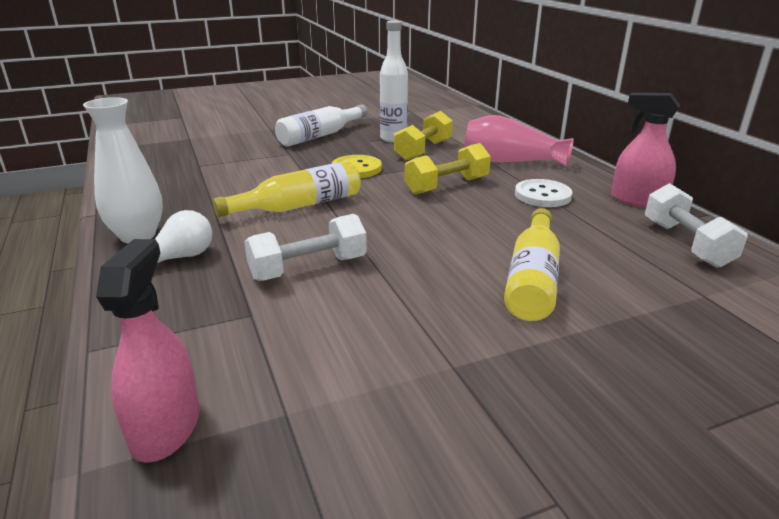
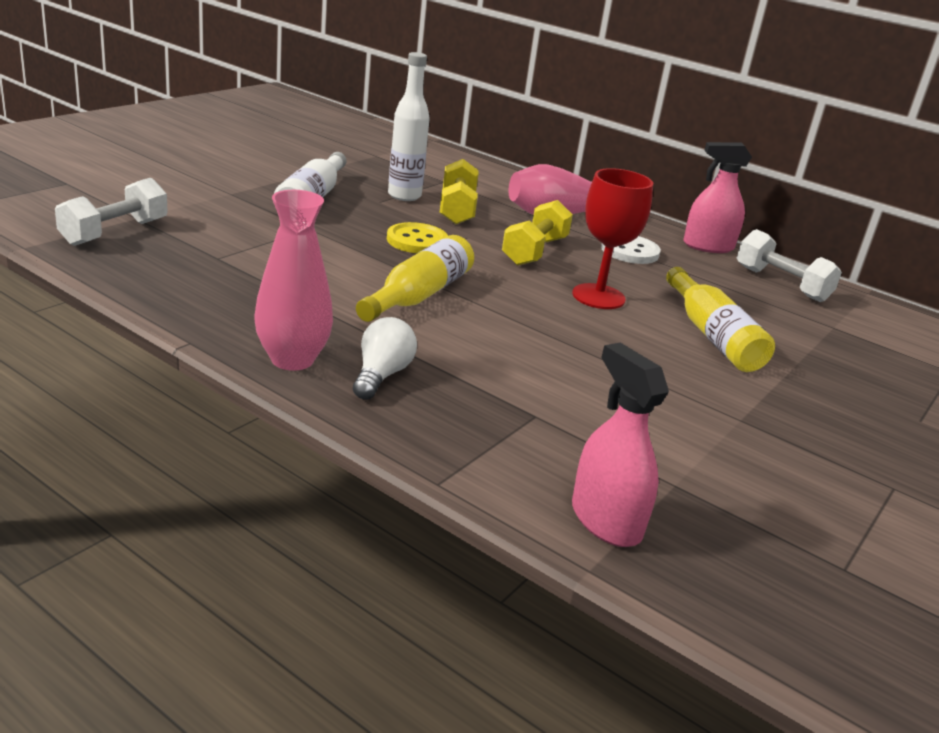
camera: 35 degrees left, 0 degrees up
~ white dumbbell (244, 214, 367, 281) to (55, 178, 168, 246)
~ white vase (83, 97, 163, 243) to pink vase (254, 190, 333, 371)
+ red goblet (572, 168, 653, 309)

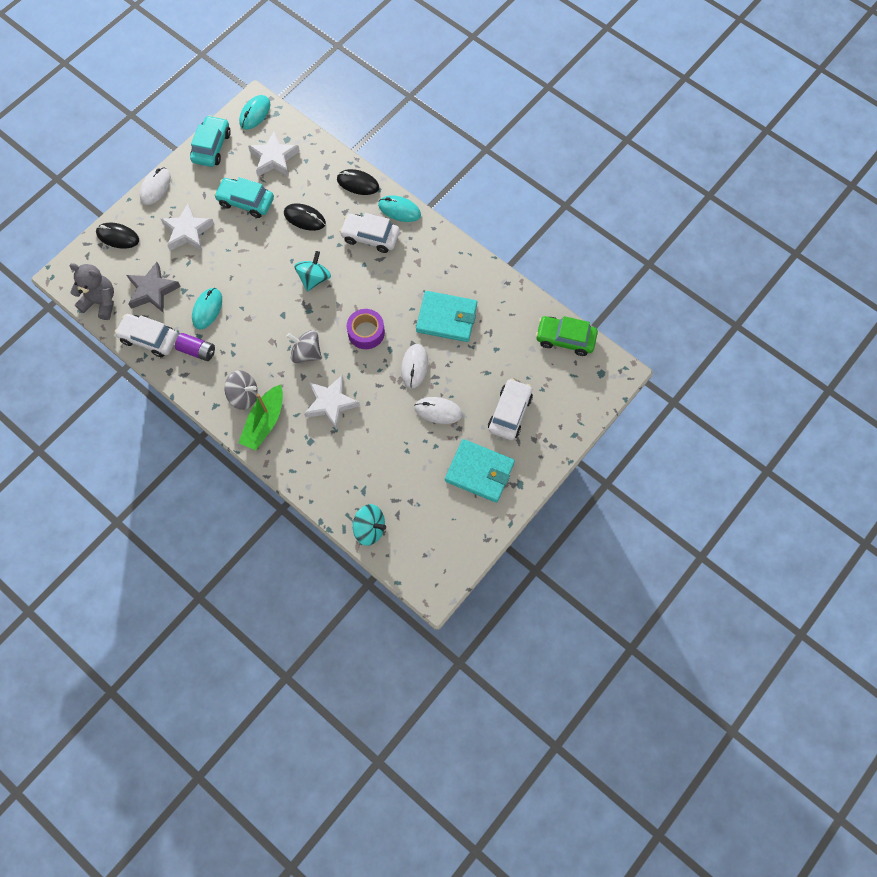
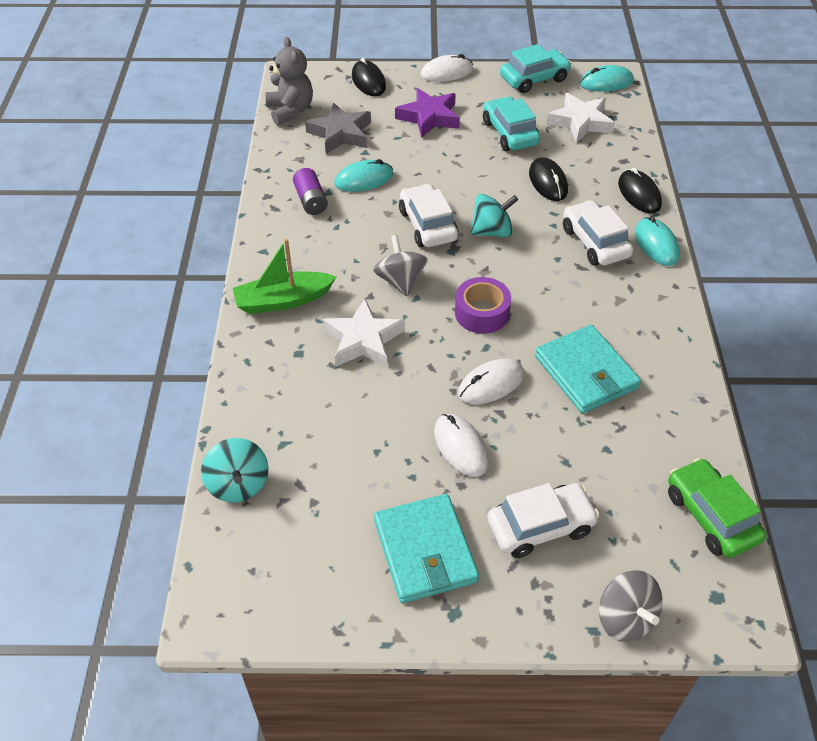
camera: 50 degrees right, 20 degrees down
~ white star (161, 203, 215, 251) to purple star (395, 88, 460, 138)
~ white car (114, 314, 178, 357) to (399, 184, 459, 247)
~ grey spinning top (225, 370, 258, 410) to (599, 570, 663, 642)

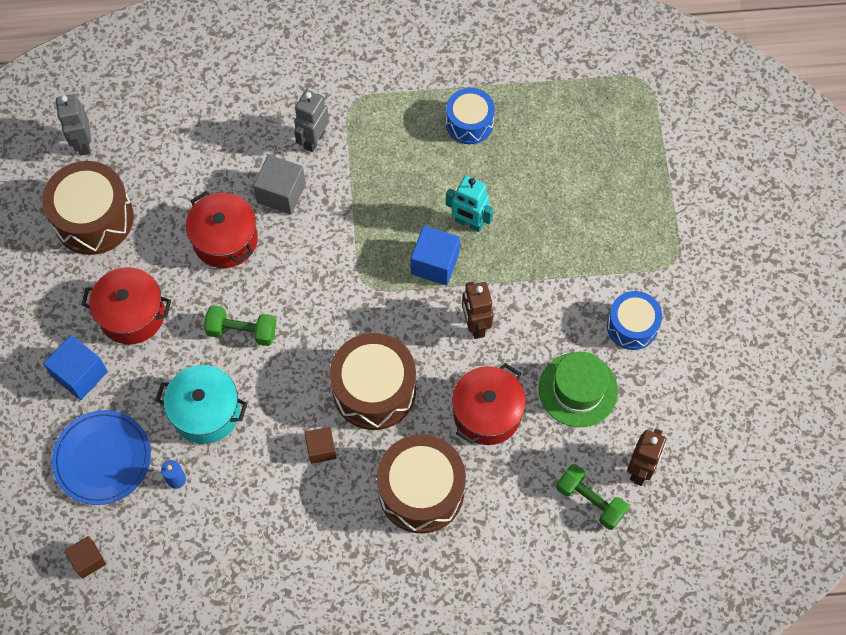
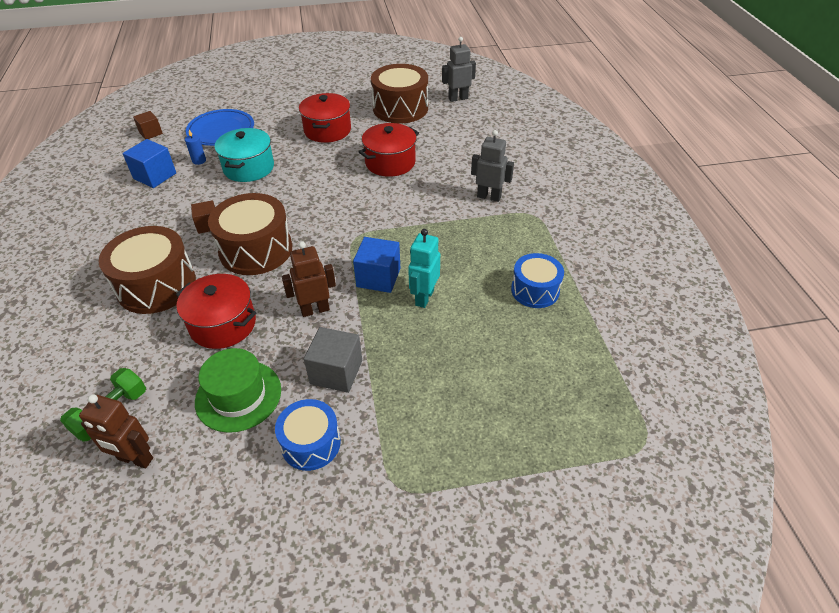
camera: 85 degrees right, 20 degrees down
~ blue cube (43, 335, 108, 400) to (123, 139, 176, 188)
~ grey cube (253, 155, 306, 215) to (304, 327, 362, 393)
- green dumbbell (204, 305, 276, 346)

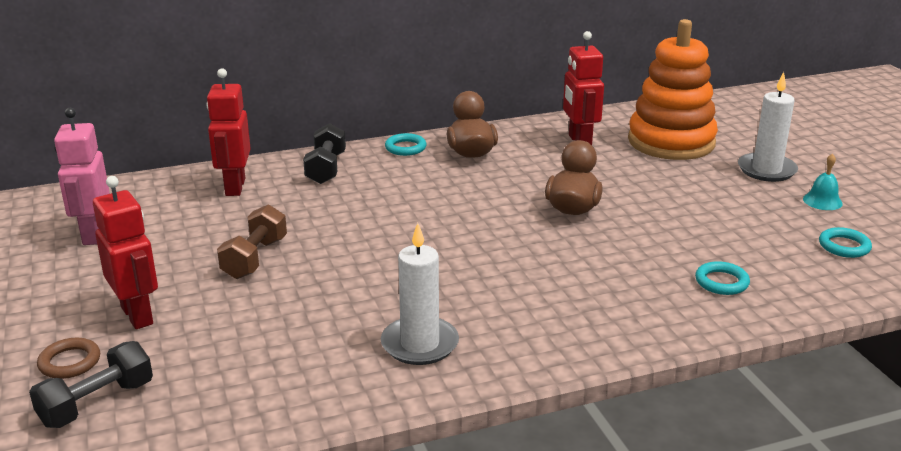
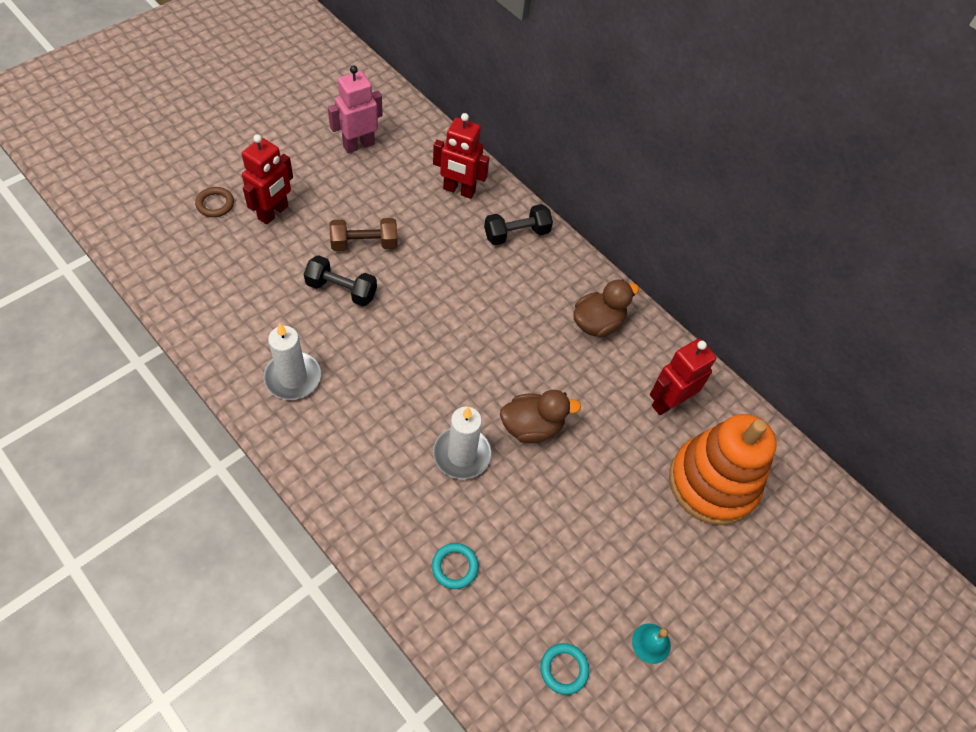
camera: 60 degrees right, 30 degrees up
~ black dumbbell (29, 341, 153, 428) to (304, 255, 377, 306)
~ red robot (206, 68, 251, 196) = (433, 113, 489, 199) 135 degrees counterclockwise
~ white candle (738, 72, 798, 182) to (433, 407, 491, 479)
- turquoise ring (385, 133, 427, 156)

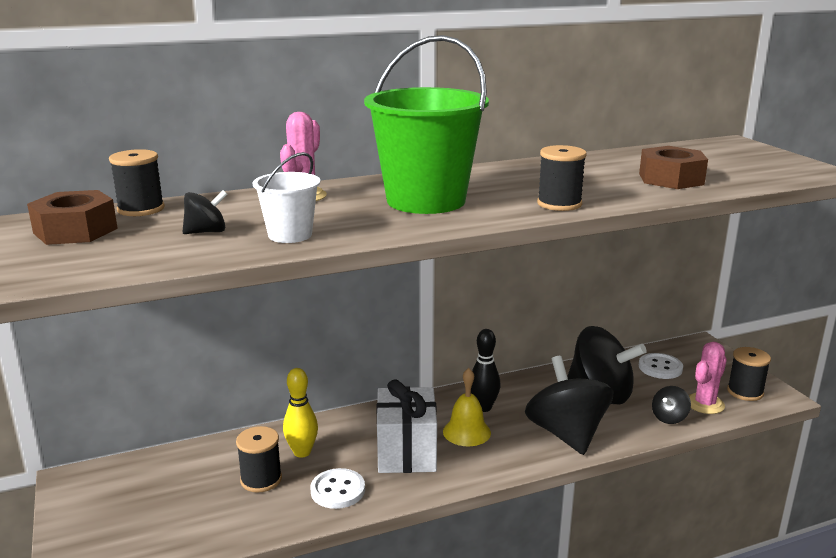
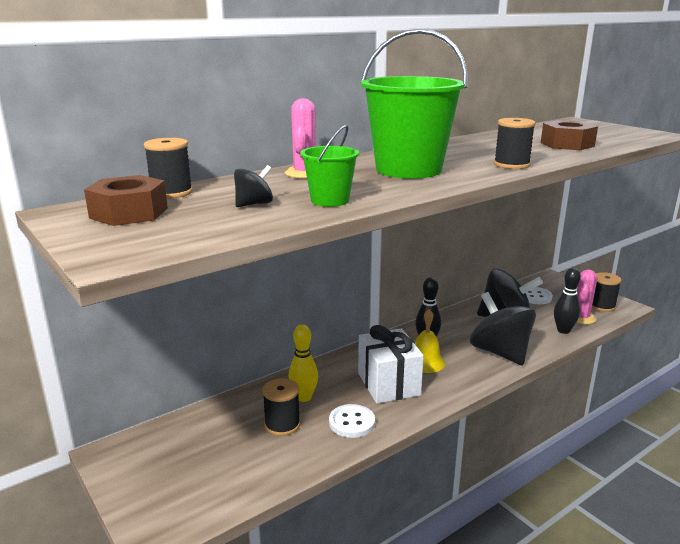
camera: 15 degrees left, 0 degrees up
~ white bucket (253, 152, 320, 243) to green bucket (300, 125, 359, 207)
~ black spinning top (652, 386, 691, 424) to black bowling pin (554, 268, 581, 334)

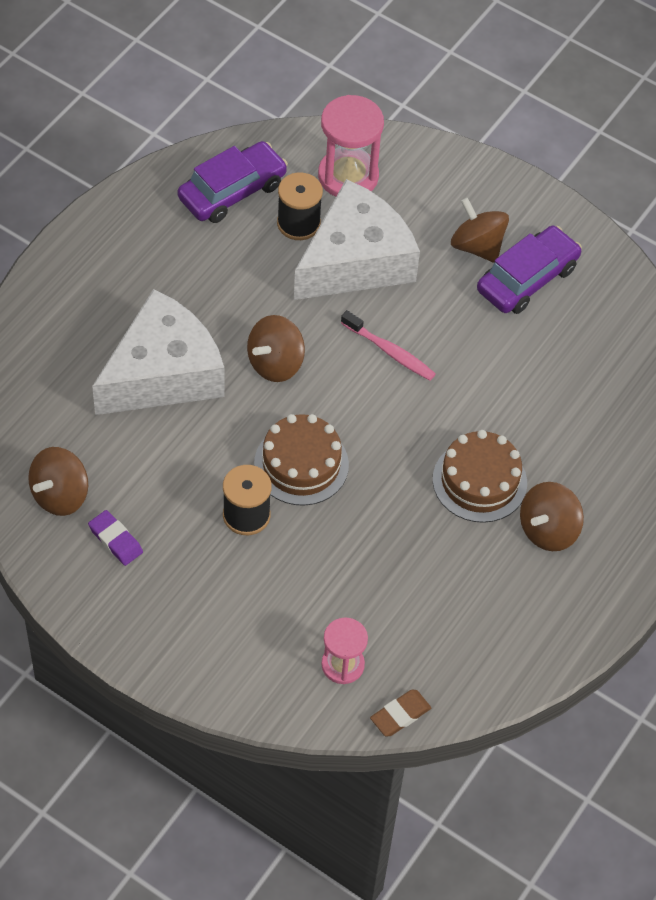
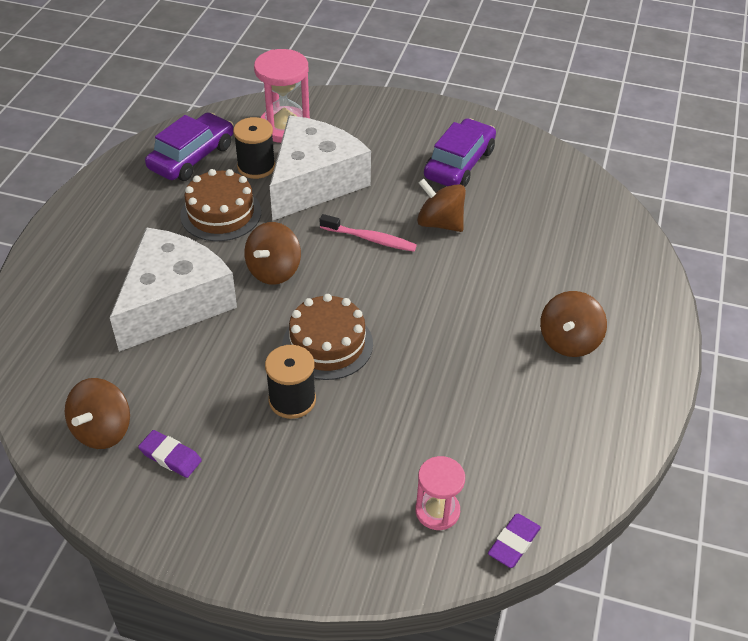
camera: 15 degrees left, 10 degrees down
~ brown cake (433, 430, 527, 523) to (180, 169, 261, 241)
~ brown spinning top (451, 198, 509, 263) to (417, 178, 466, 232)
~ brown eraser (370, 690, 431, 736) to purple eraser (488, 514, 541, 568)

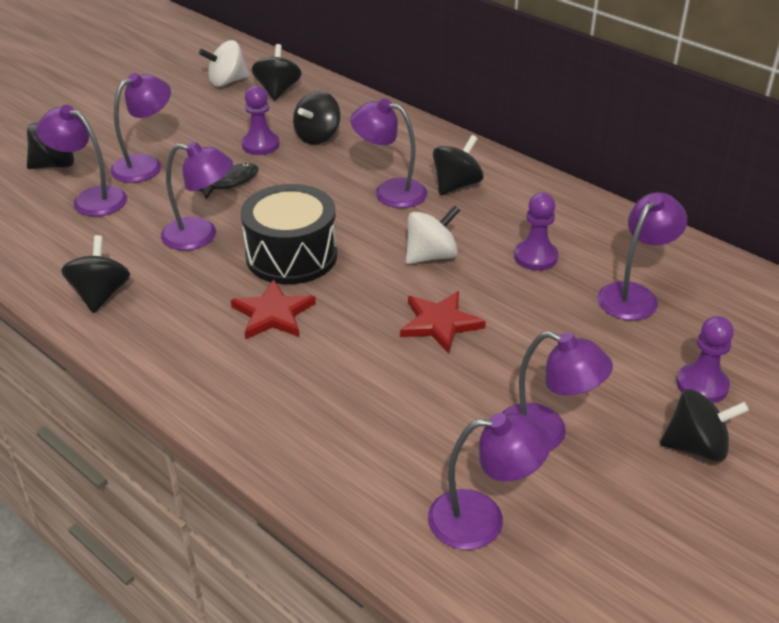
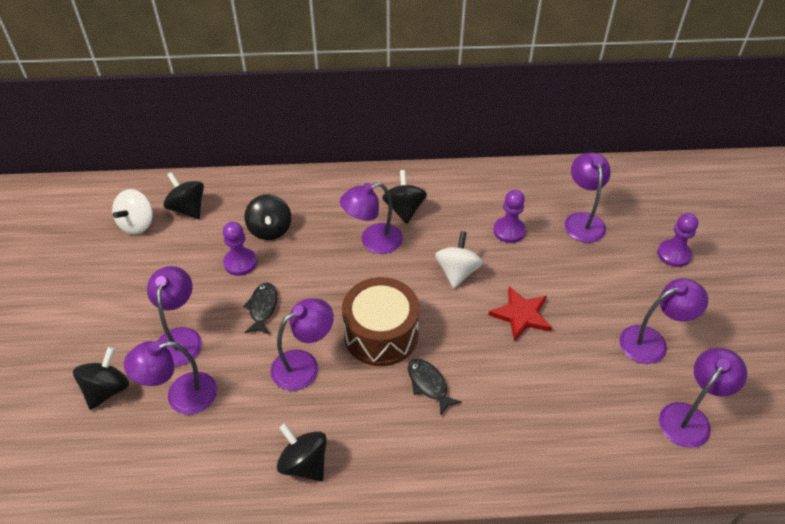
camera: 45 degrees left, 10 degrees up
~ black drum (241, 184, 337, 284) to brown drum (342, 277, 420, 366)
~ red star (231, 280, 316, 339) to black fish (408, 359, 462, 416)
- black spinning top (660, 389, 749, 462)

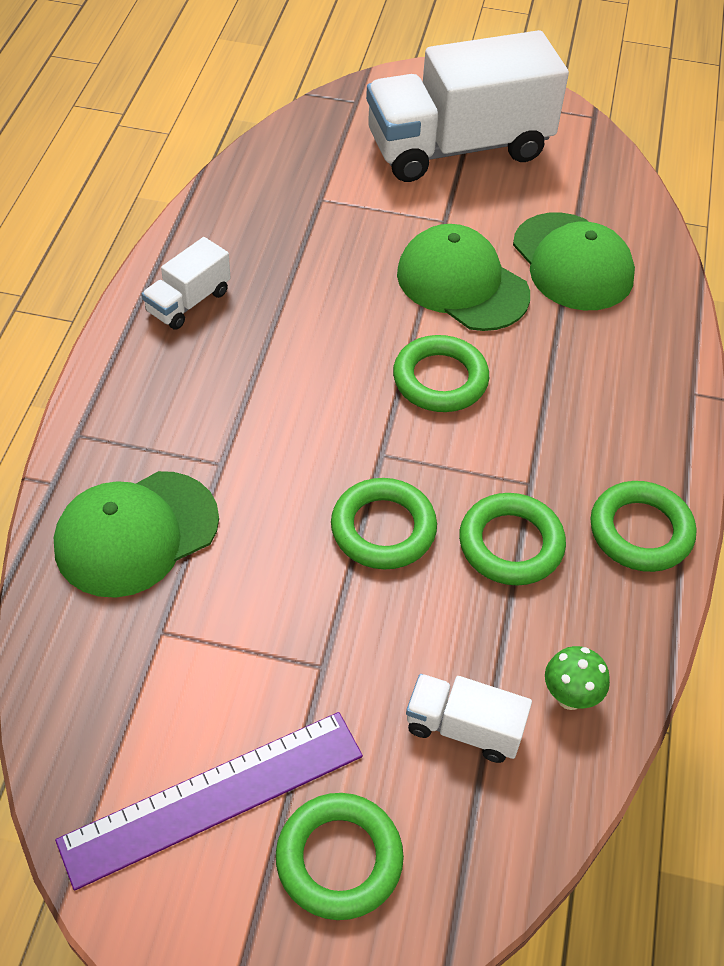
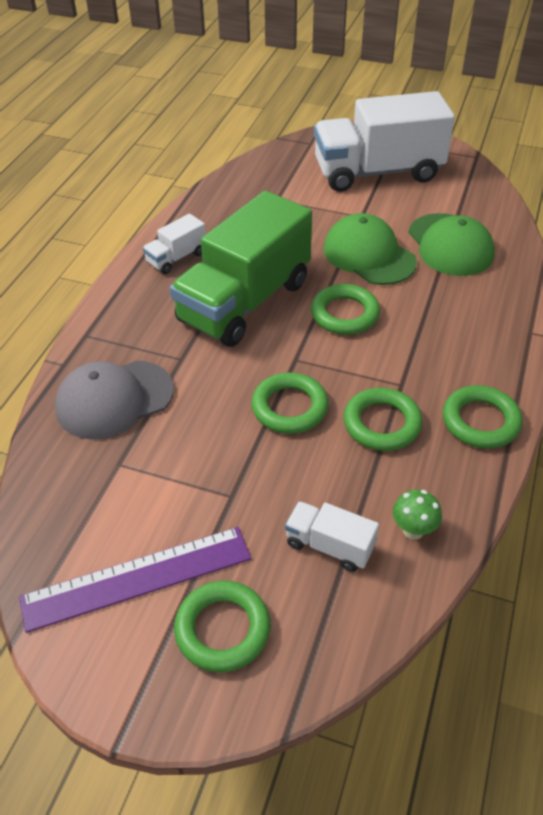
camera: 10 degrees right, 5 degrees down
~ green cap (54, 471, 219, 598) to grey cap (55, 360, 174, 440)
+ green truck (170, 191, 312, 347)

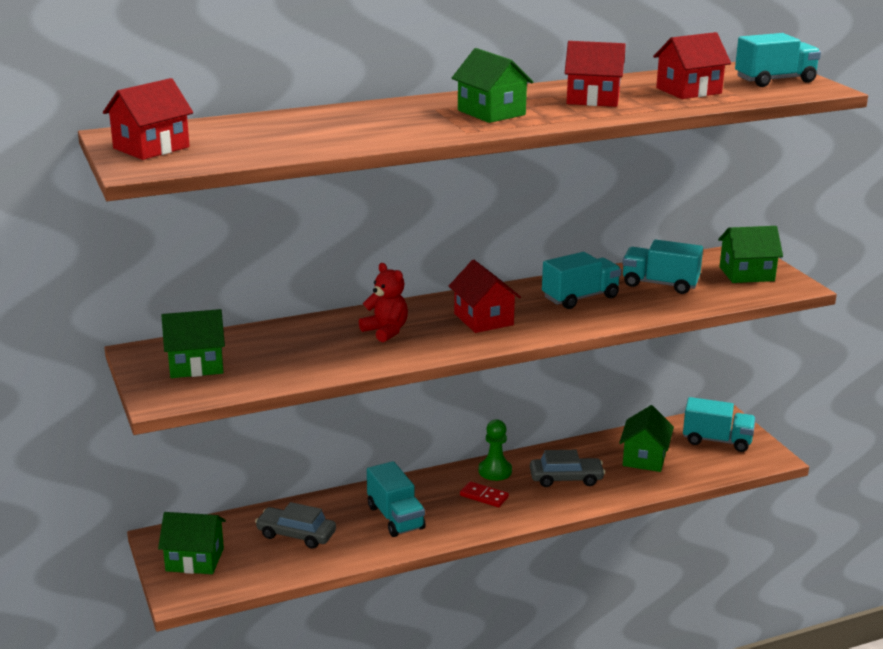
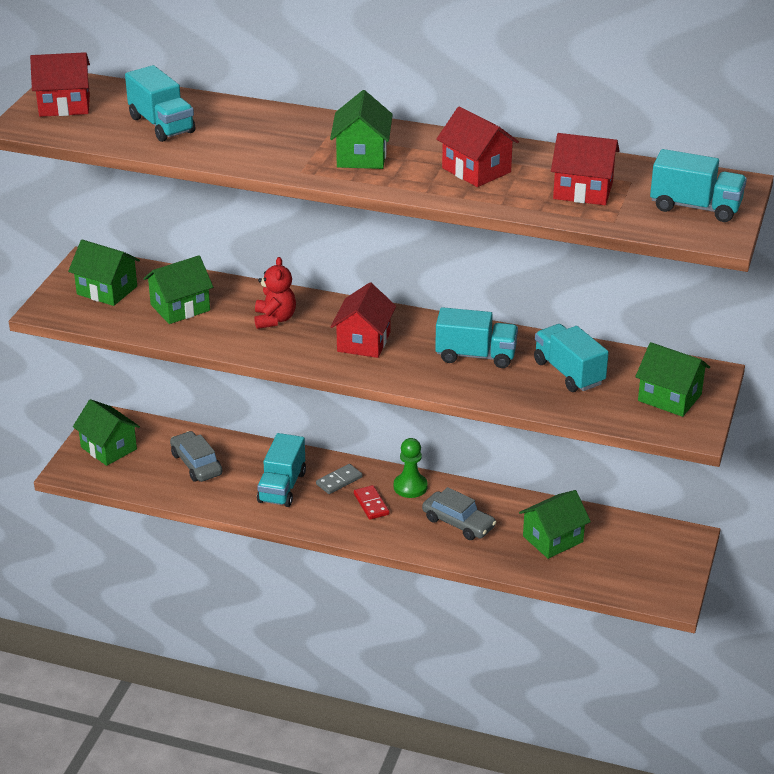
camera: 40 degrees right, 10 degrees up
~ turquoise truck (683, 397, 755, 452) to (125, 65, 195, 142)
+ green house (143, 255, 213, 324)
+ grey domino (316, 464, 363, 494)

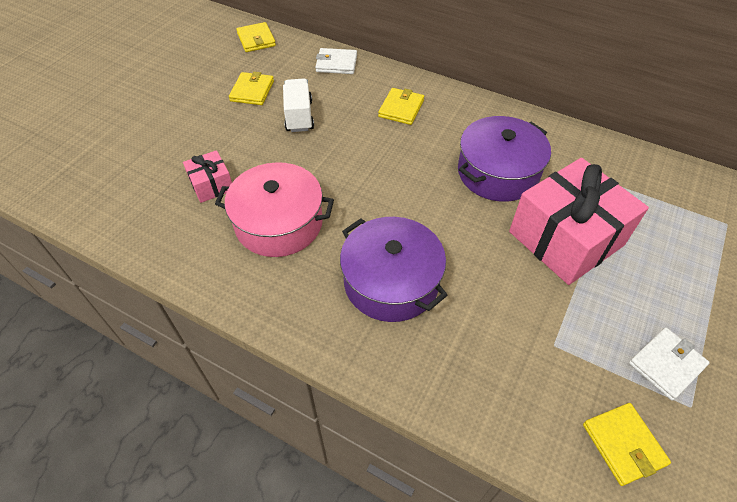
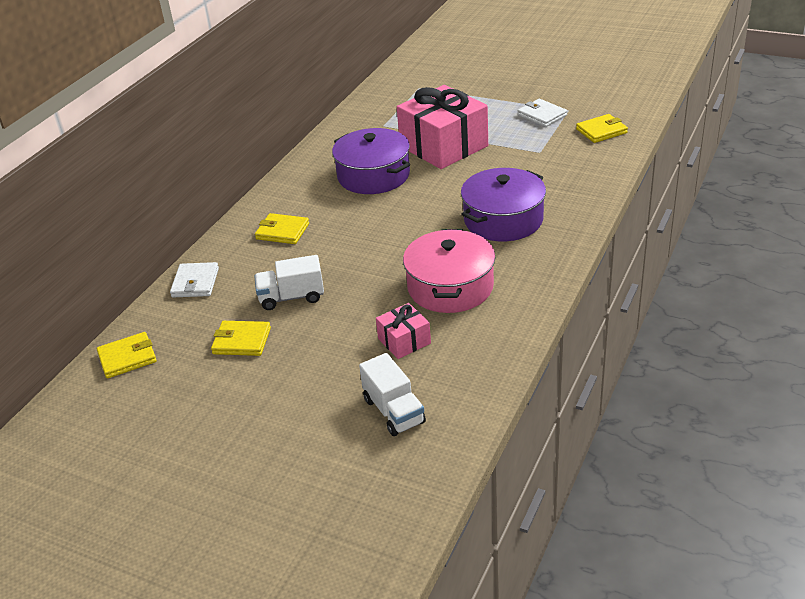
camera: 90 degrees left, 15 degrees down
+ white truck (359, 353, 426, 436)

